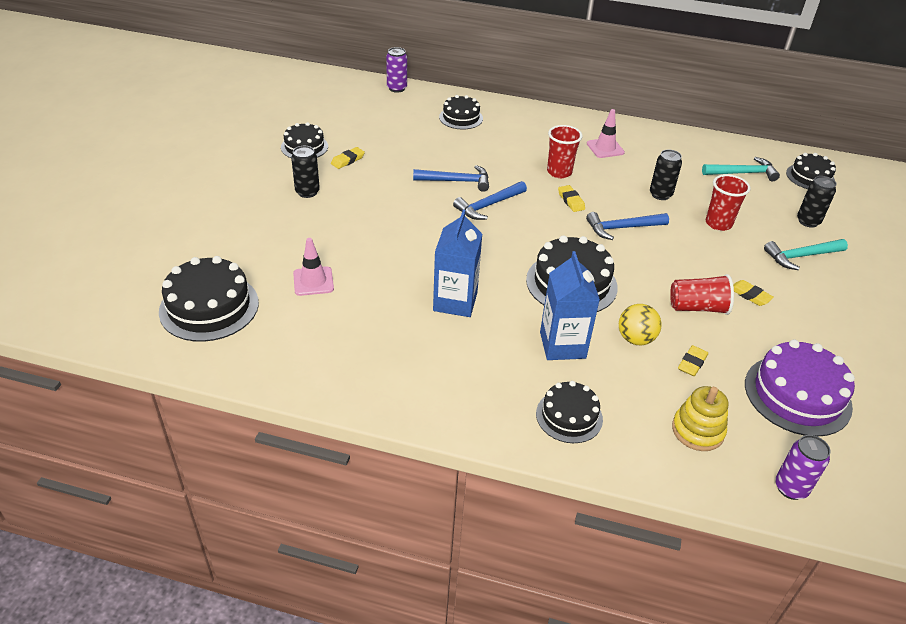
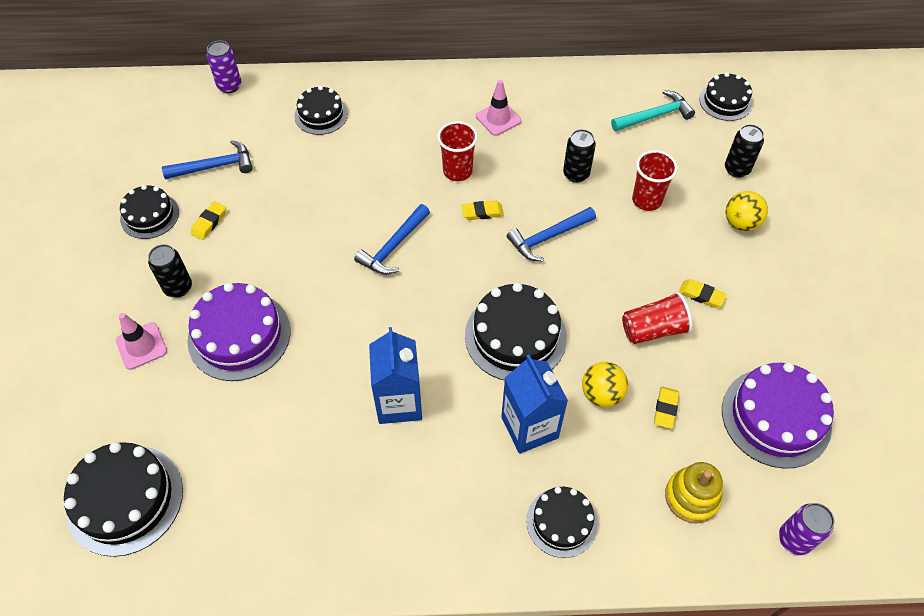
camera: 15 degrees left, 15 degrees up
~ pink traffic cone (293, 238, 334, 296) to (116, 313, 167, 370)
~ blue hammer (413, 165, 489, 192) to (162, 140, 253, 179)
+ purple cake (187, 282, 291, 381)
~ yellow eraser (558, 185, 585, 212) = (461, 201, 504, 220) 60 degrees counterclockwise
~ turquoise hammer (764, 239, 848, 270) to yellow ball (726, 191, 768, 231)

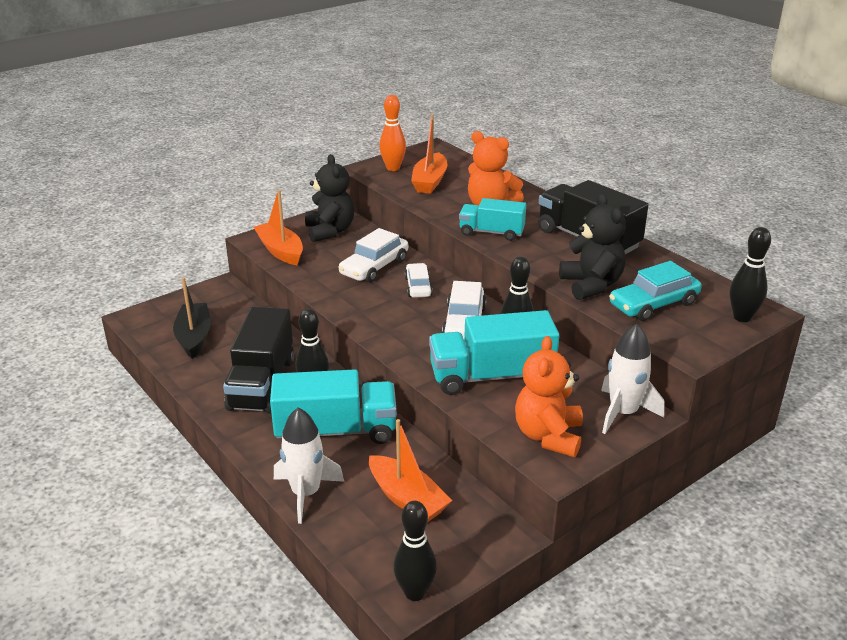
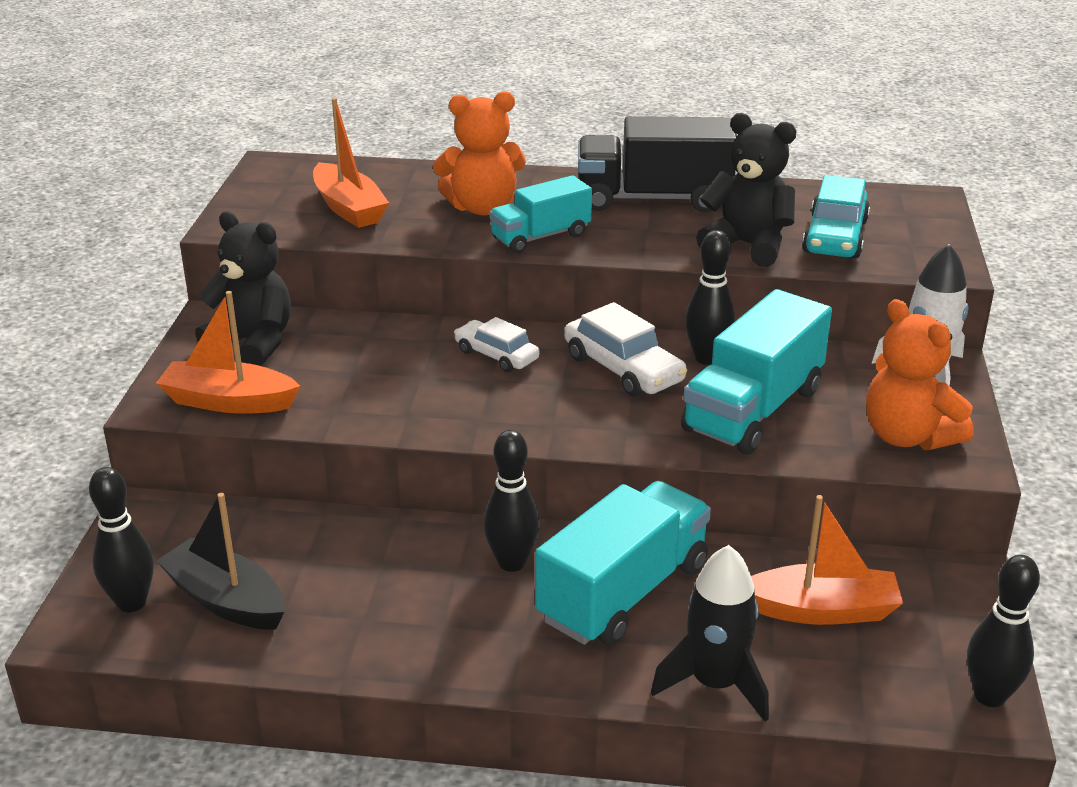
camera: 45 degrees left, 0 degrees up
~ black bowling pin (730, 227, 771, 322) to (89, 467, 154, 612)
~ white rocket (274, 408, 344, 524) to black rocket (651, 545, 769, 722)
- black truck (223, 307, 294, 414)
- white car (338, 228, 408, 282)
- orange bowling pin (379, 95, 406, 171)

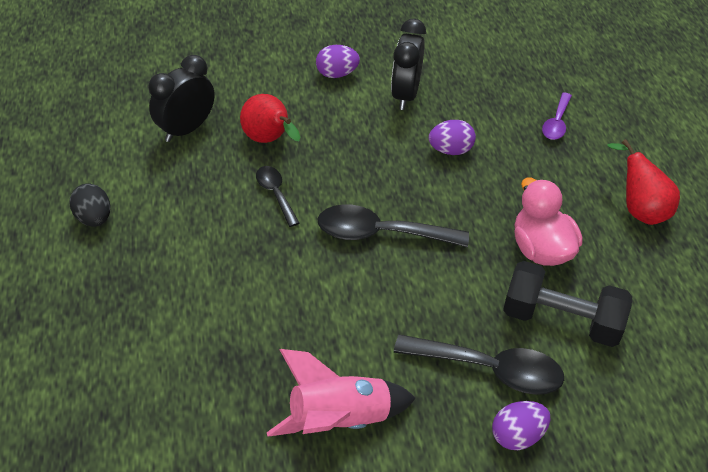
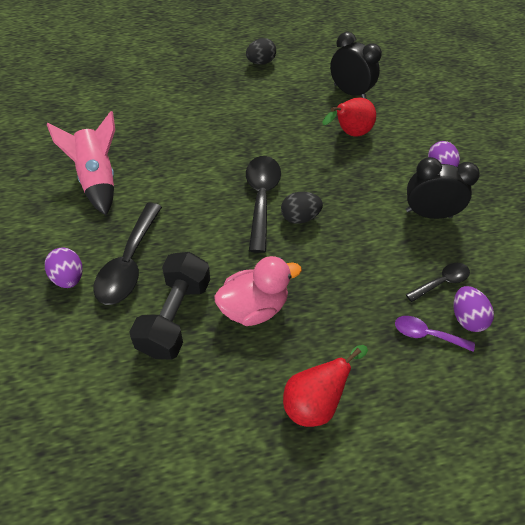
camera: 85 degrees right, 5 degrees up
+ black egg (281, 192, 323, 224)
~ black spoon (256, 166, 299, 227) to (406, 263, 470, 302)
~ purple egg (429, 120, 476, 155) to (453, 286, 494, 332)

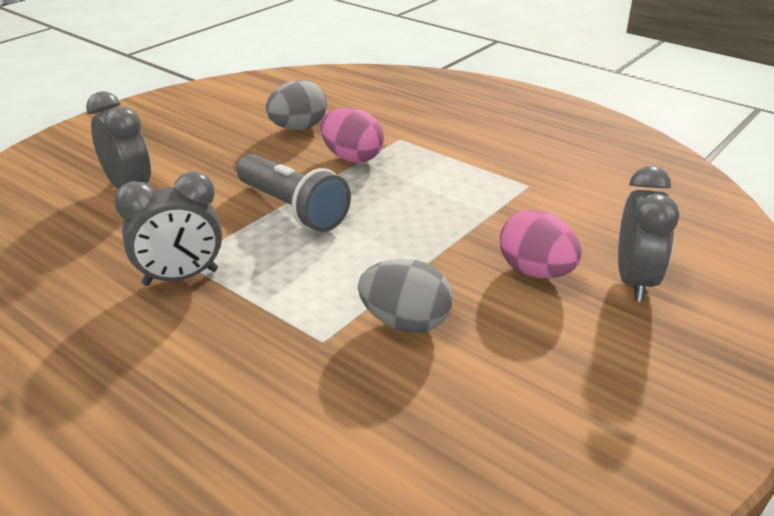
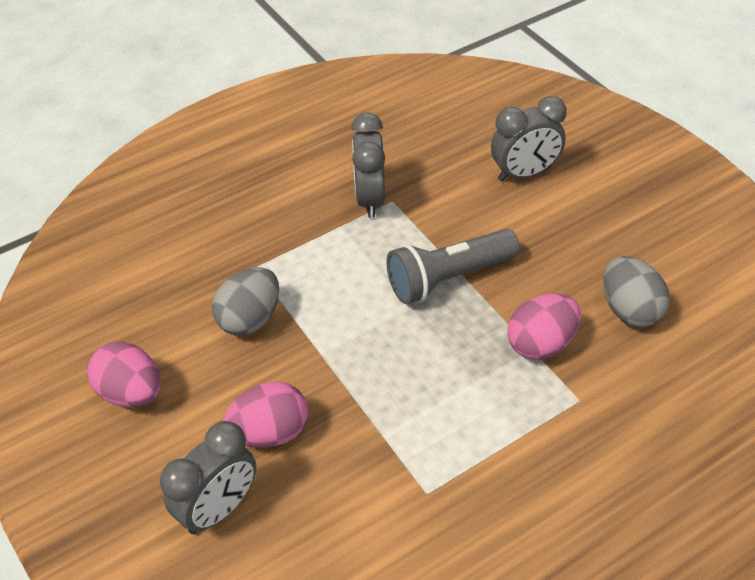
camera: 110 degrees right, 15 degrees up
+ pink egg (87, 341, 161, 408)
~ grey clock (618, 166, 680, 302) = (160, 421, 256, 535) 75 degrees counterclockwise

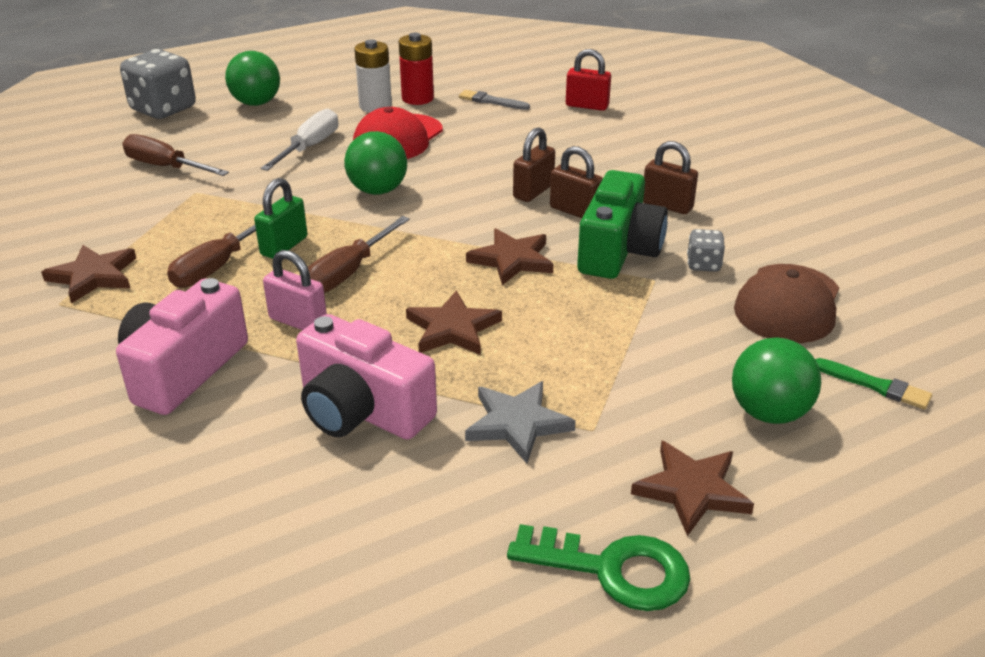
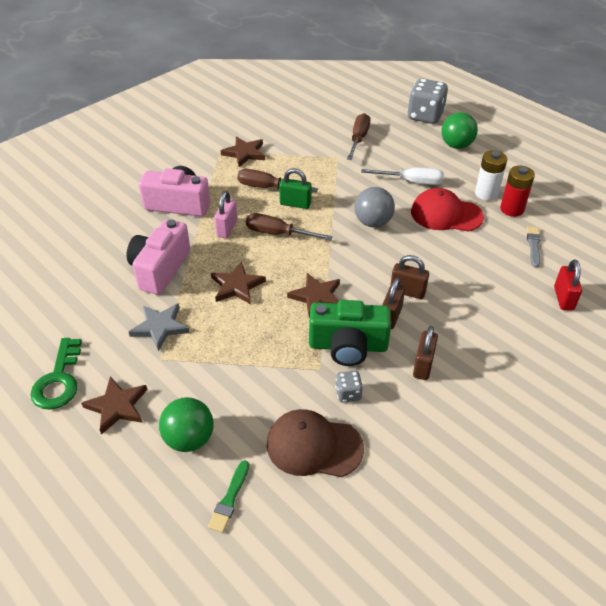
camera: 75 degrees right, 10 degrees up
~ green ball (344, 131, 407, 195) to grey ball (354, 187, 395, 227)

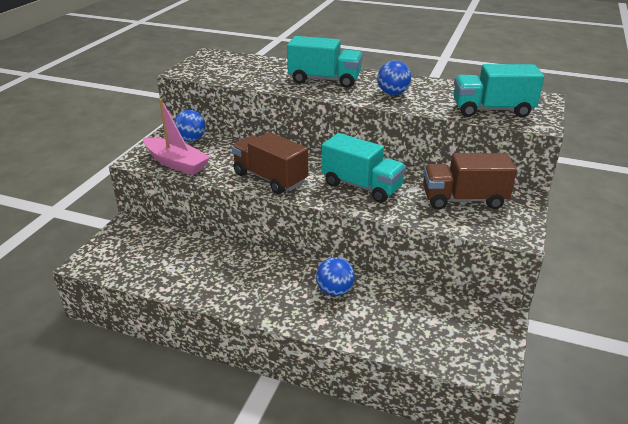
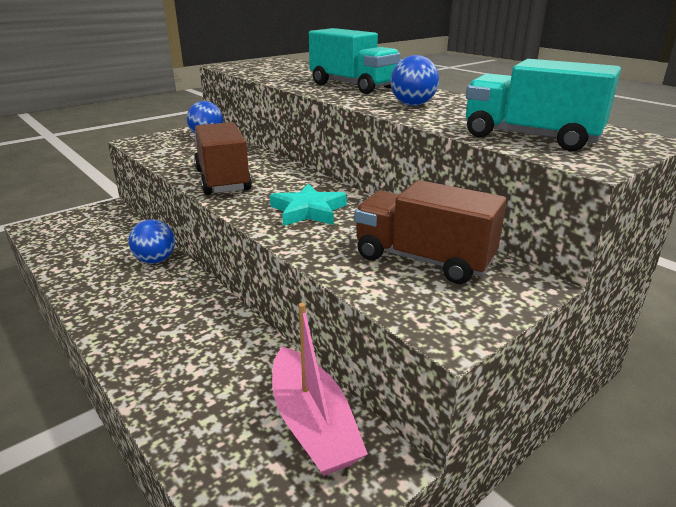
camera: 30 degrees right, 5 degrees down
~ blue ball (316, 257, 355, 296) to (128, 219, 175, 263)
~ turquoise truck (321, 133, 406, 203) to turquoise star (270, 183, 347, 226)
~ pink boat (143, 99, 210, 175) to (272, 303, 368, 476)

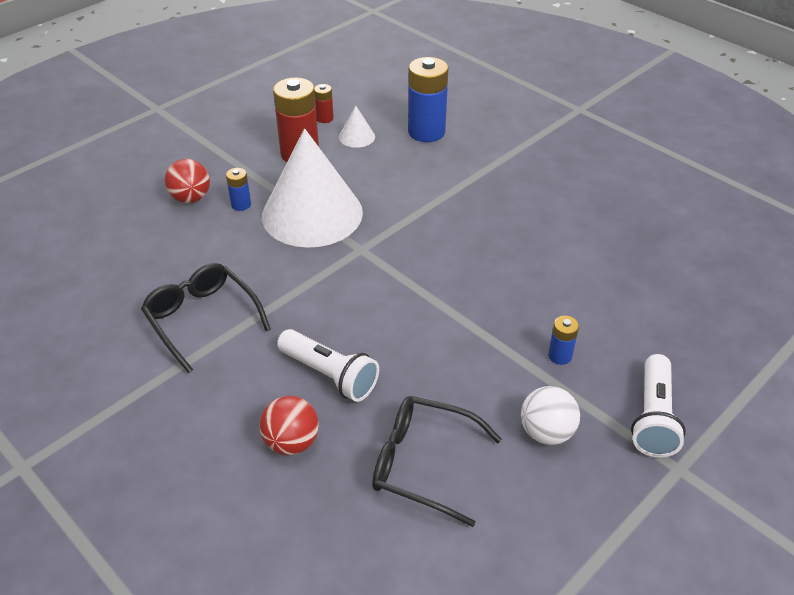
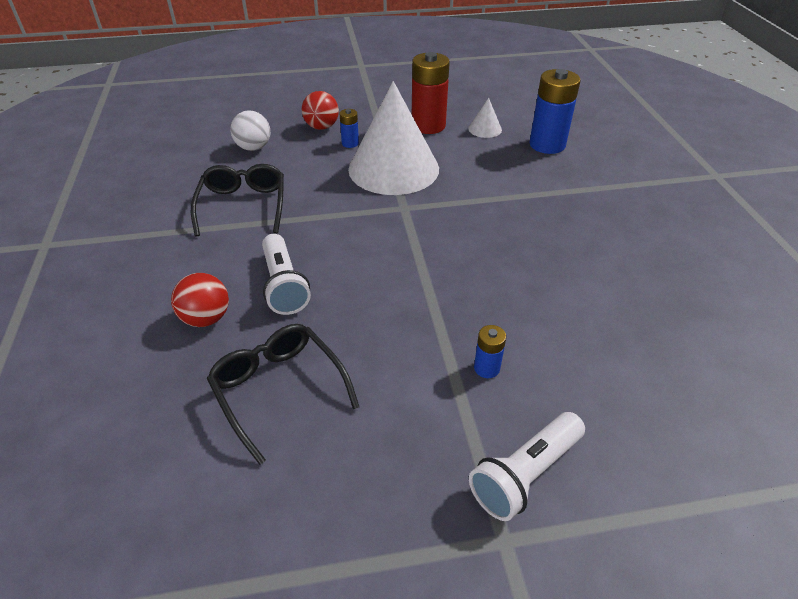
camera: 35 degrees right, 0 degrees up
~ white ball (521, 386, 580, 445) to (231, 110, 270, 151)
- red battery (314, 84, 334, 123)

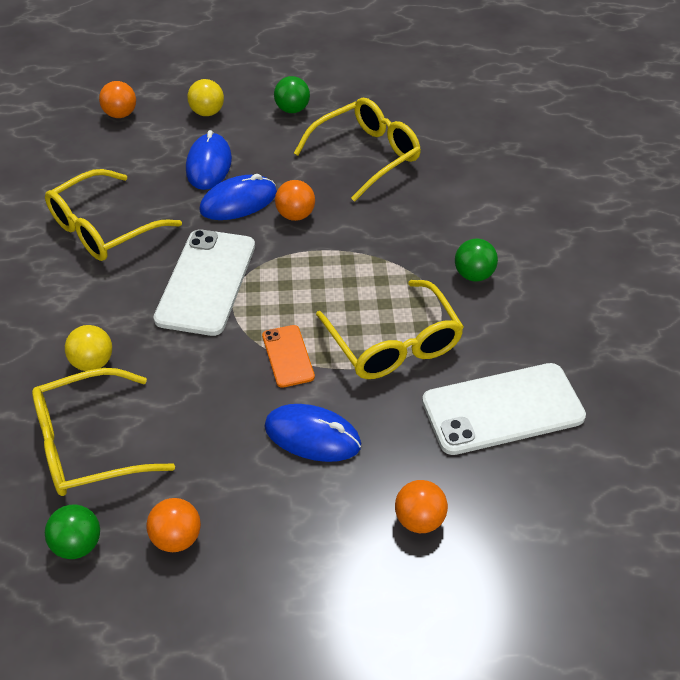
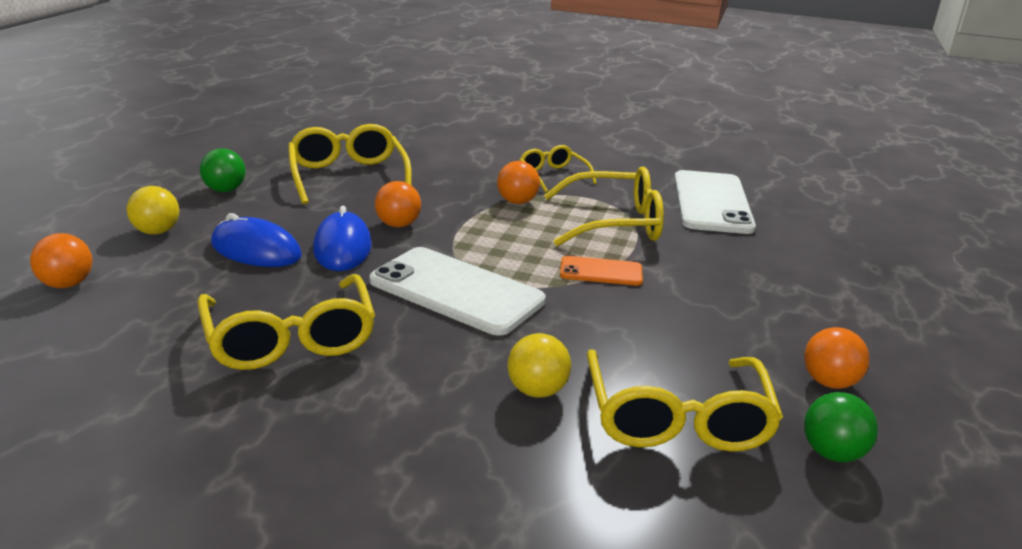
camera: 70 degrees left, 20 degrees down
~ orange ball (395, 480, 448, 533) to (497, 161, 540, 204)
~ green ball (455, 239, 498, 282) to yellow glasses (519, 145, 597, 193)
- blue mouse (264, 404, 361, 462)

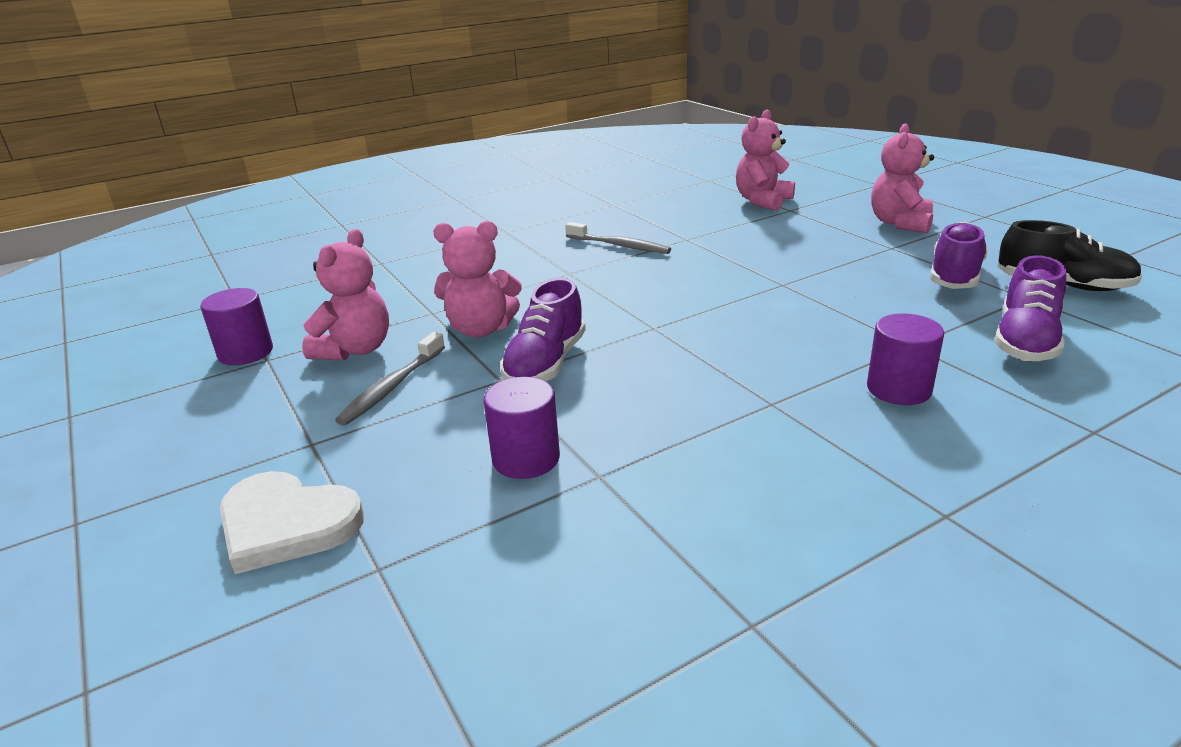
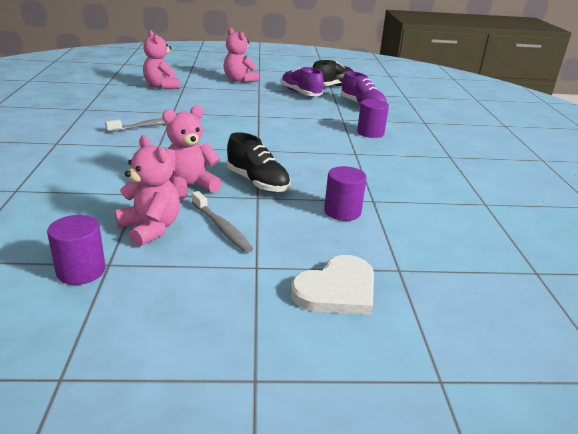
camera: 65 degrees left, 0 degrees up
~ pink teddy bear (433, 221, 522, 337) = (162, 106, 222, 199) 150 degrees counterclockwise
~ purple shoe (500, 278, 586, 381) to black shoe (227, 132, 291, 192)

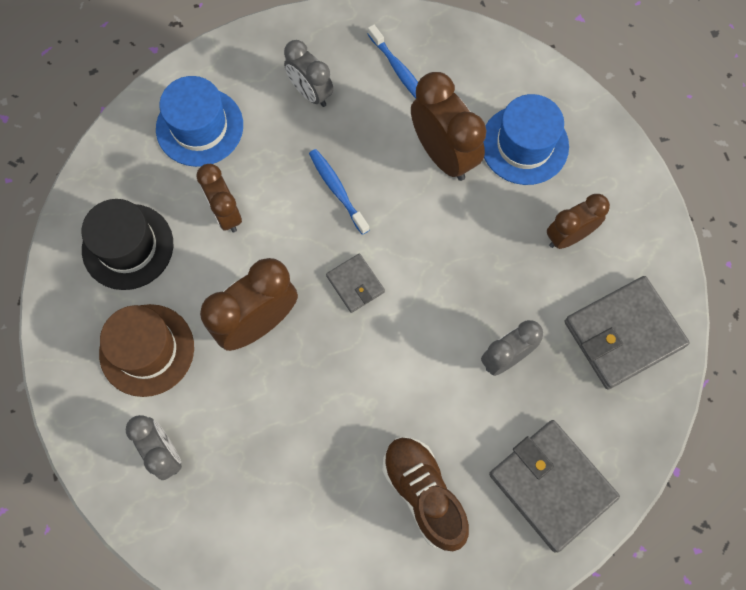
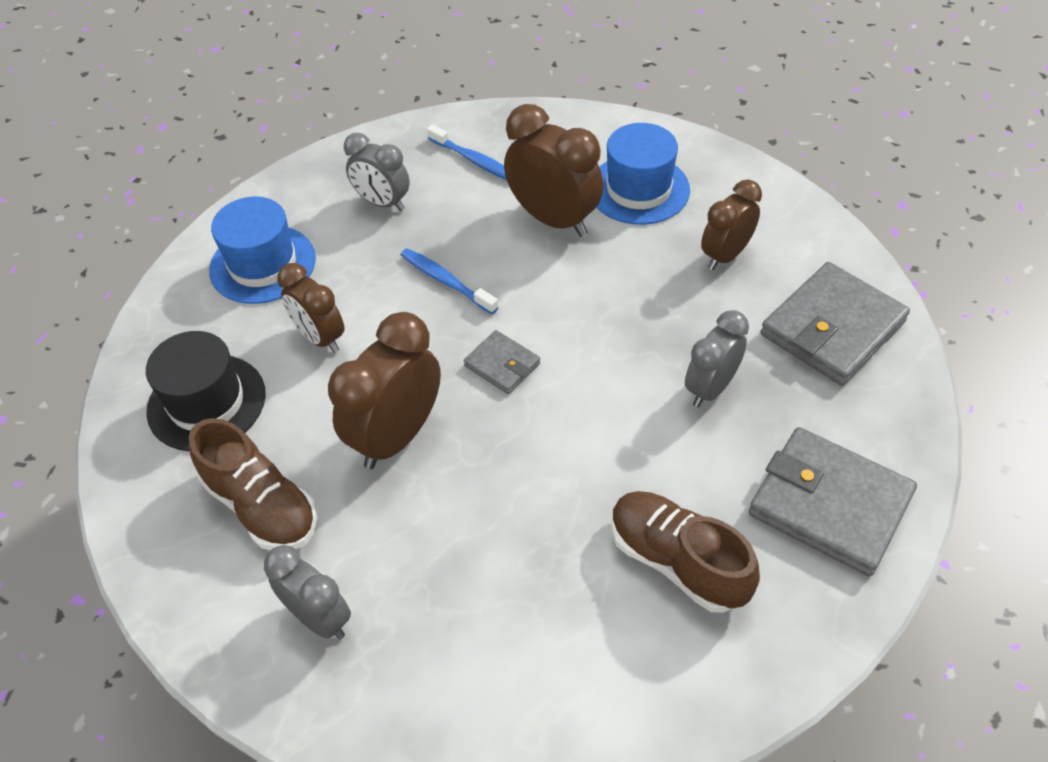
camera: 15 degrees left, 20 degrees down
~ brown hat (99, 304, 194, 397) to brown shoe (189, 418, 317, 550)

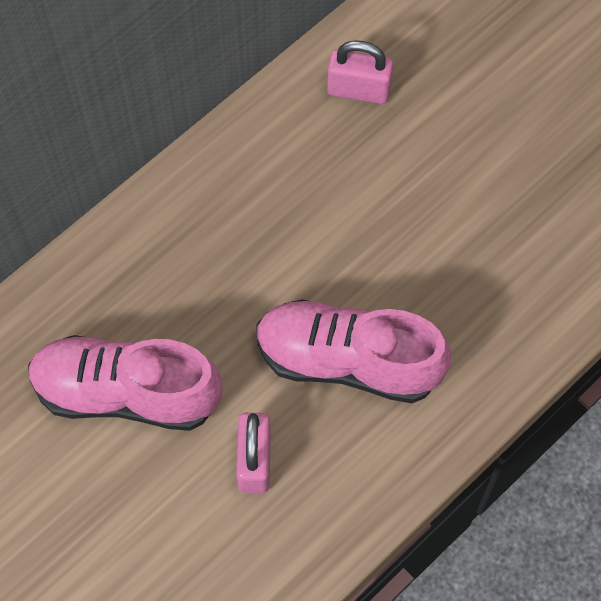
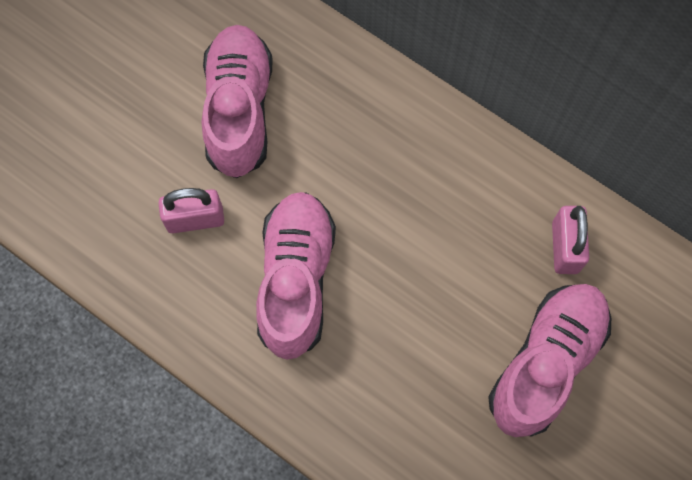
camera: 80 degrees right, 5 degrees up
+ pink shoe (488, 284, 611, 437)

